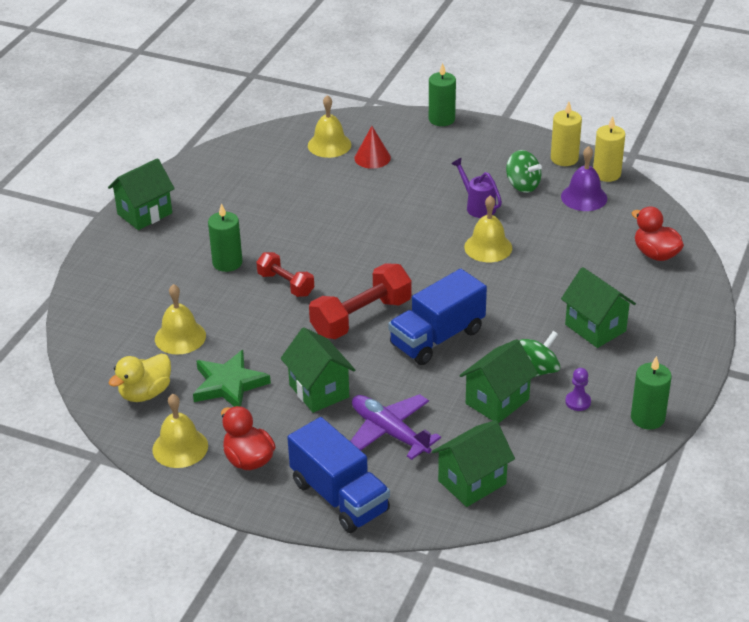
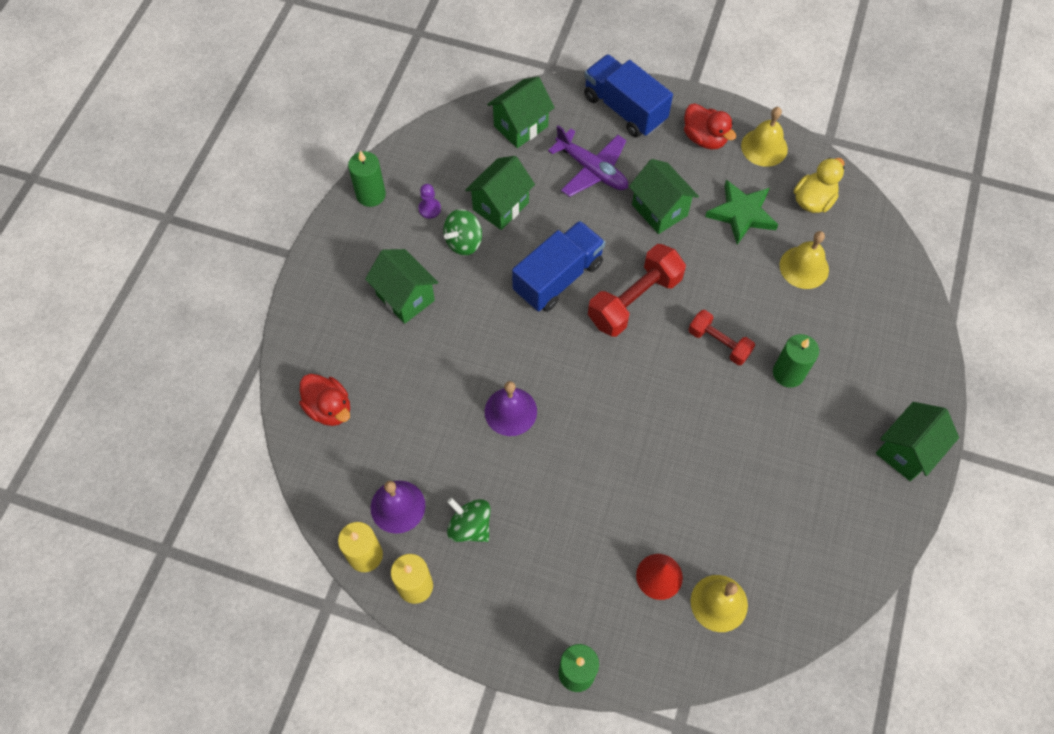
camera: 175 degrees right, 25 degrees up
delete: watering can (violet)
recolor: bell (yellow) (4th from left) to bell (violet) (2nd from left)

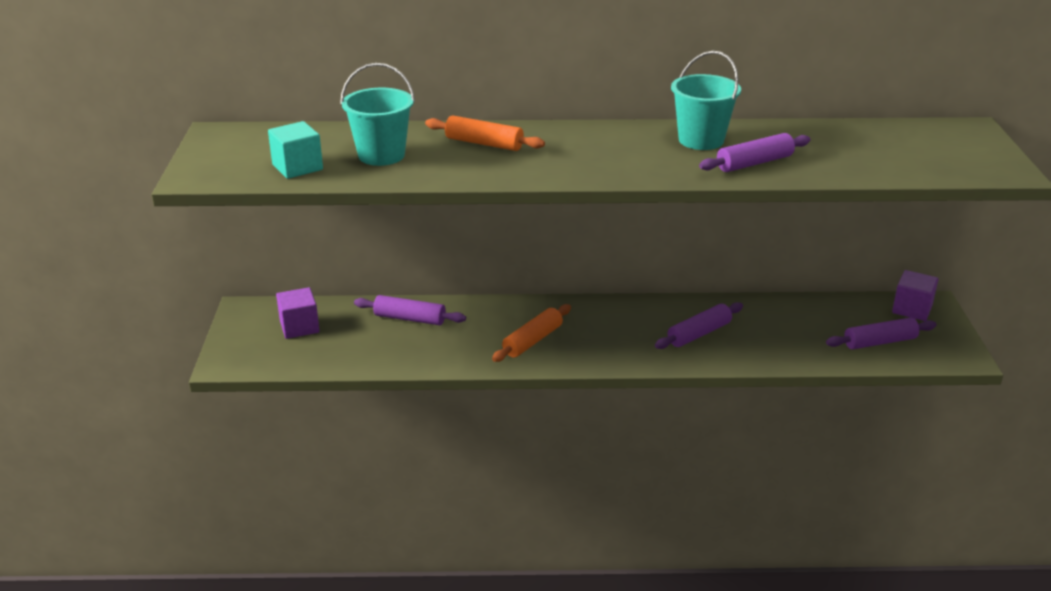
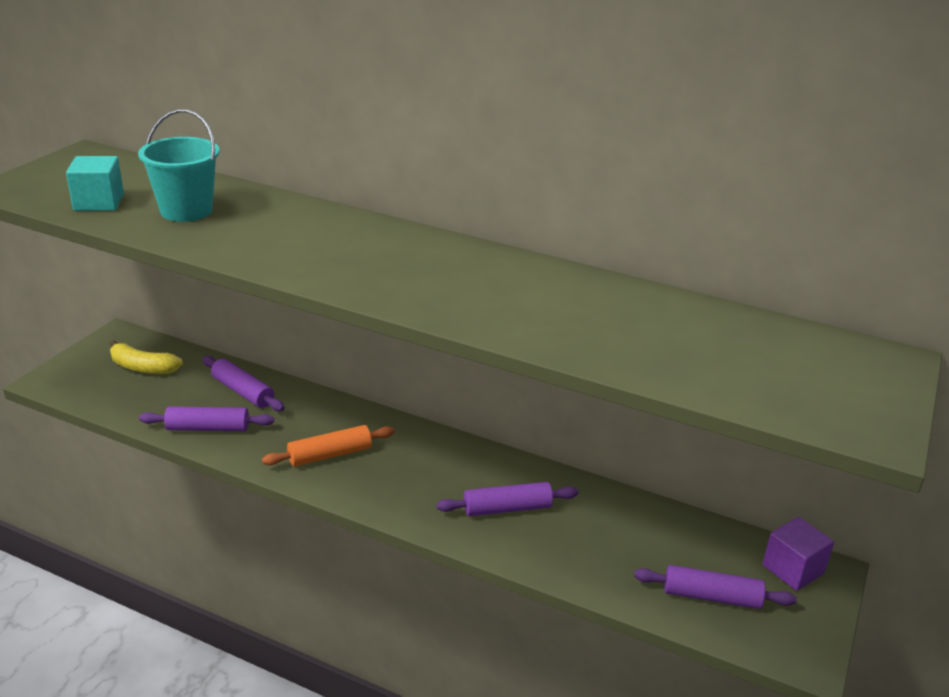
camera: 25 degrees right, 0 degrees up
delete: dough roller (orange-coloured) (1st from left); pail (aqua) (2nd from left)
move: dough roller (violet) (3rd from left in the first image) to dough roller (violet) (1st from left)
replace: block (violet) (1st from left) to banana fruit (yellow)

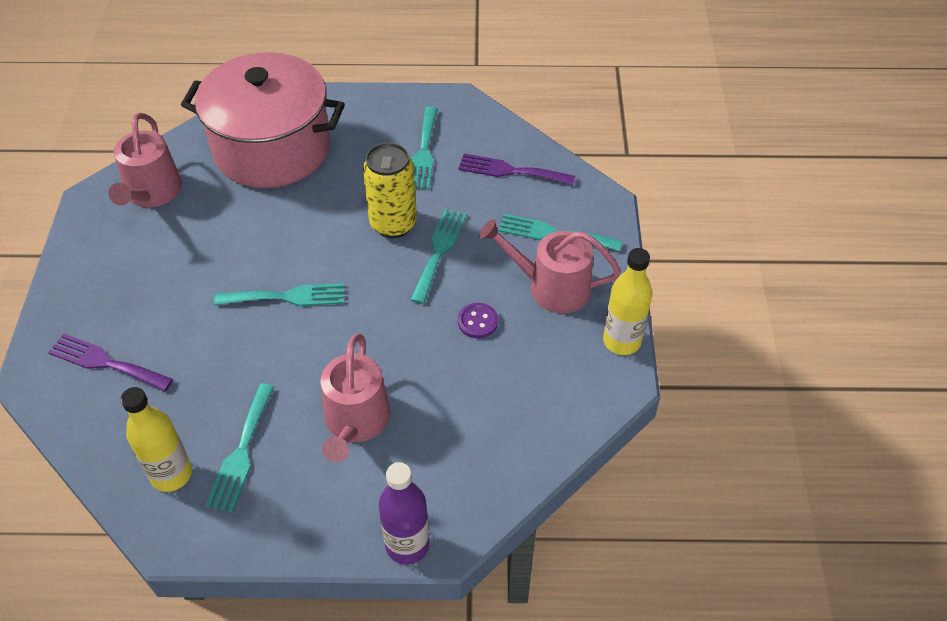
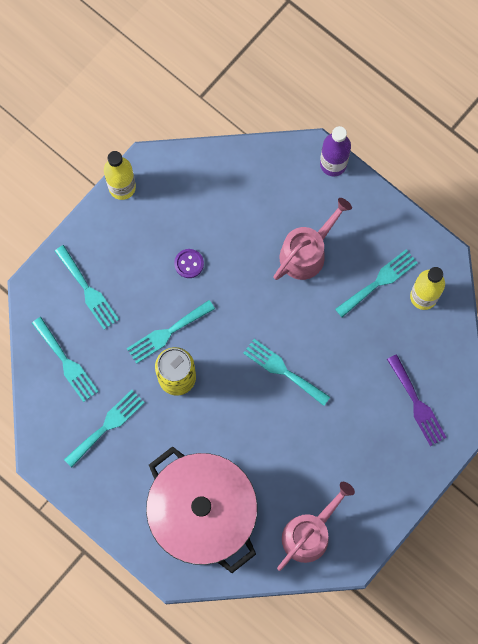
camera: 140 degrees left, 25 degrees up
delete: watering can (pink) (3rd from left)
recolor: fork (violet) (2nd from left) to fork (aqua) (1st from left)

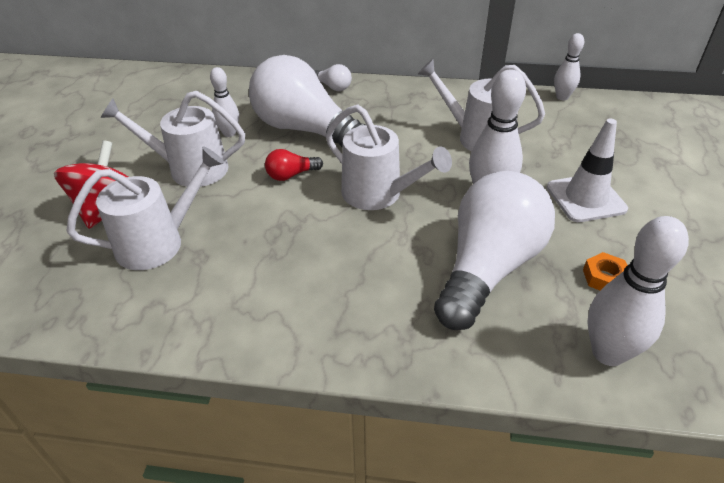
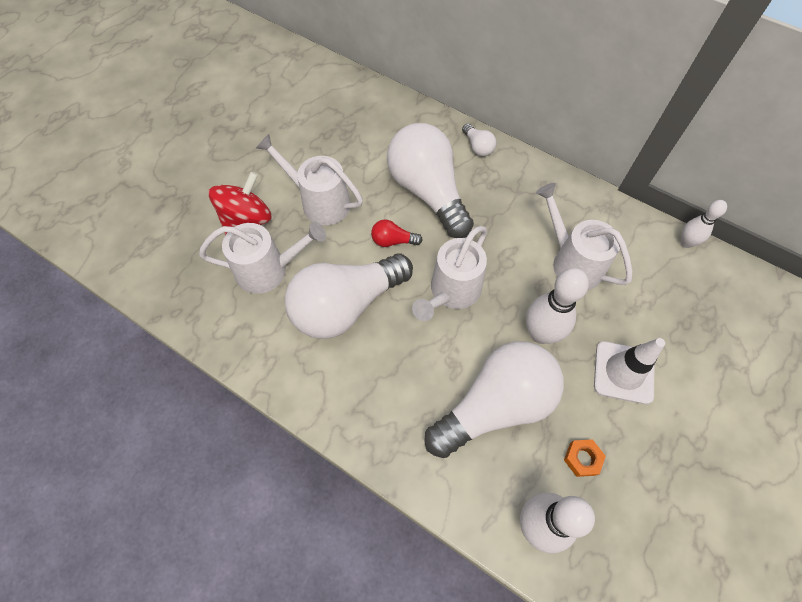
camera: 25 degrees right, 20 degrees up
delete: bowling pin (white) (1st from left)
insert: bulb (white) (1st from left)
rotate: watering can (white) (3rd from left) 60 degrees clockwise

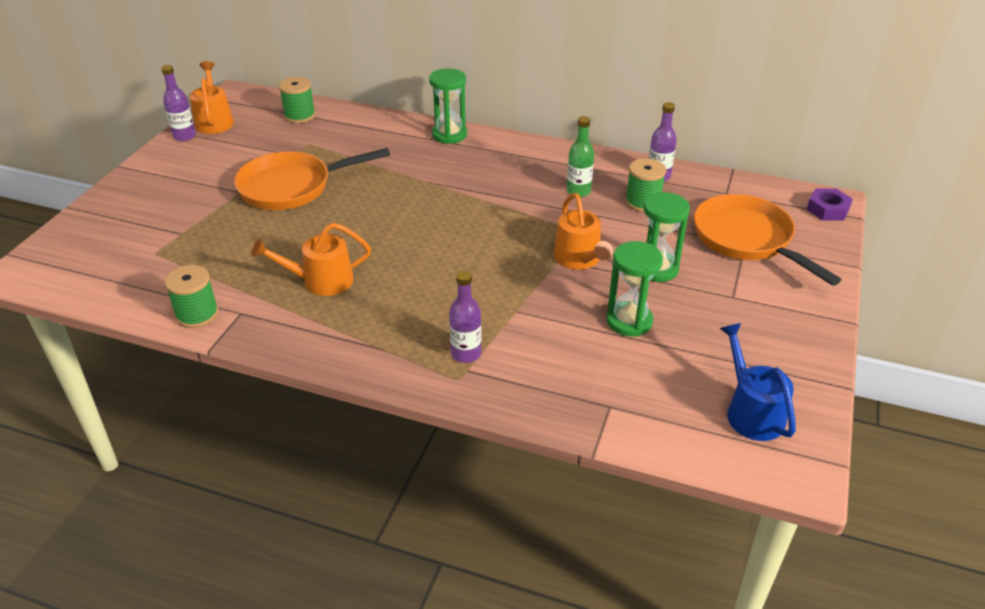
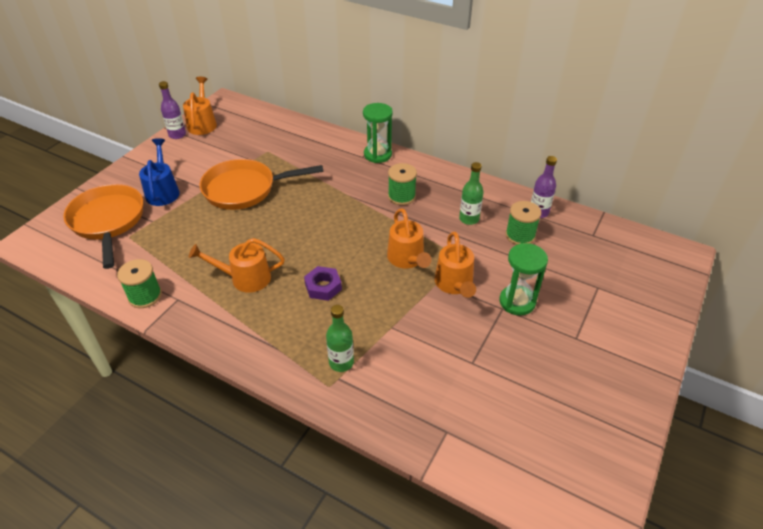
camera: 10 degrees right, 5 degrees up
delete: hourglass (leaf-green) (2nd from left)
insert: watering can (orange-coloured) (3rd from left)
move: bobbin (leaf-green) (2nd from left); pan (orange-coloured) (2nd from left in the first image) to pan (orange-coloured) (1st from left); watering can (cobalt); hexagon nut (violet)
recolor: bottle (violet) (2nd from left) to bottle (leaf-green) (1st from left)

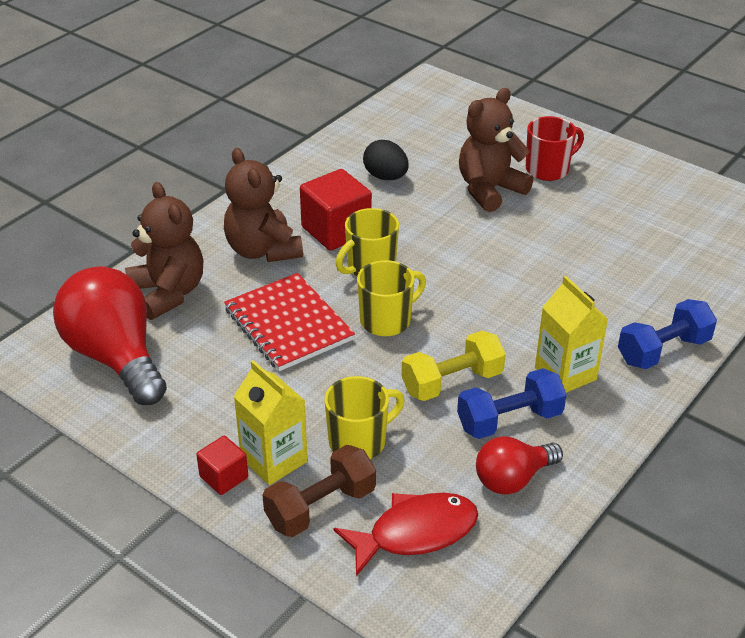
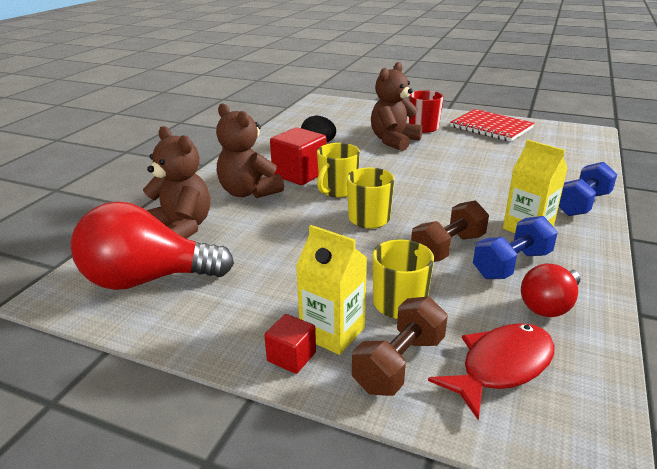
camera: 15 degrees left, 10 degrees down
move: exercise book (crimson)
recolor: hand weight (yellow) to hand weight (russet) (2nd from left)
rotate: bulb (crimson) (1st from left) 45 degrees counterclockwise

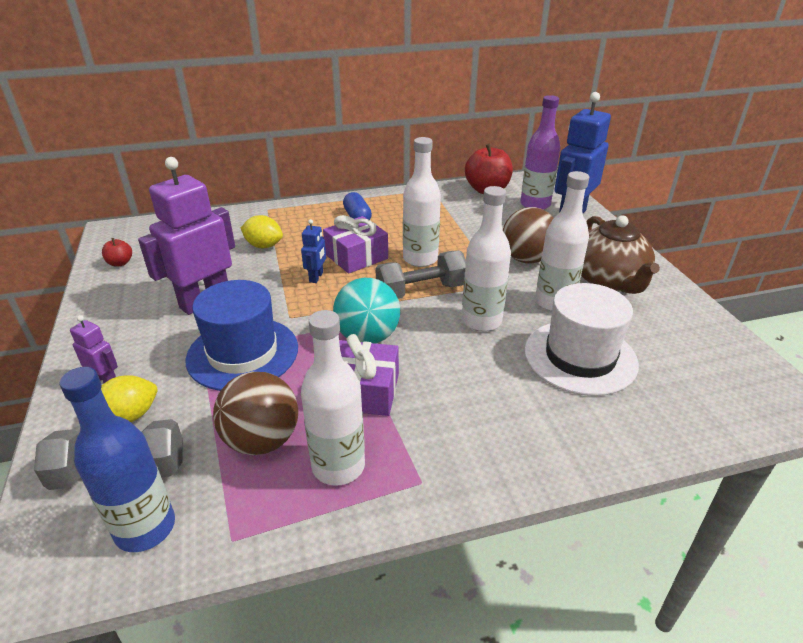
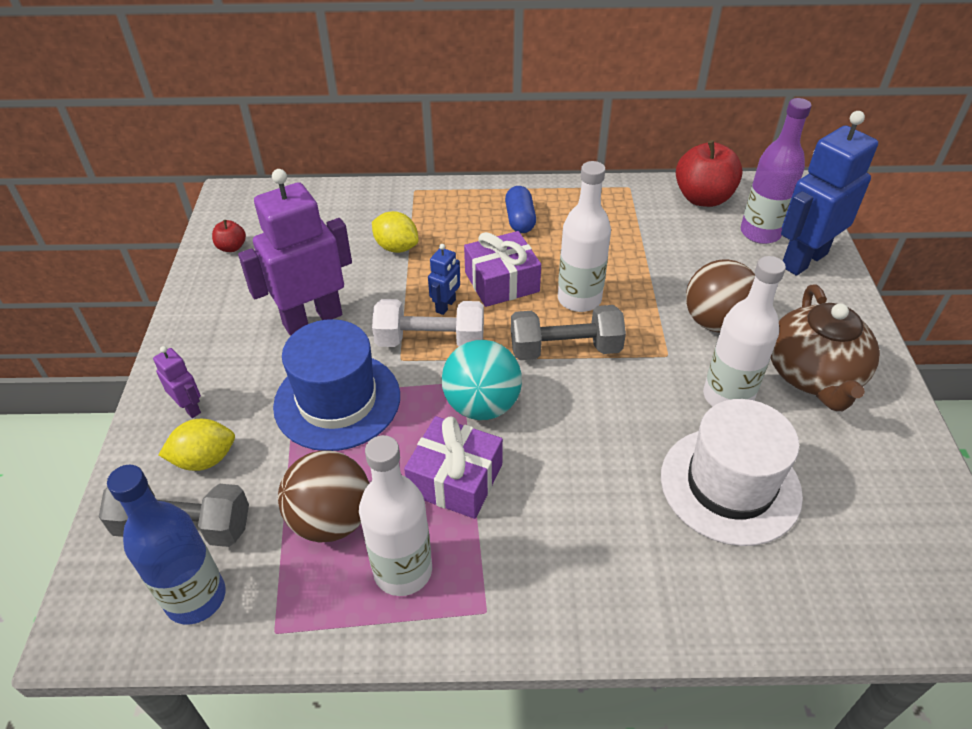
camera: 15 degrees right, 10 degrees up
delete: bottle (white) (3rd from left)
insert: hand weight (white)

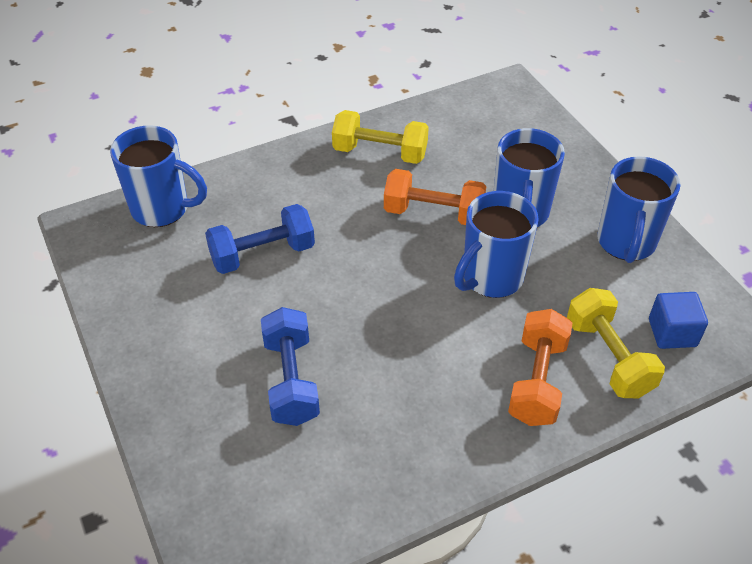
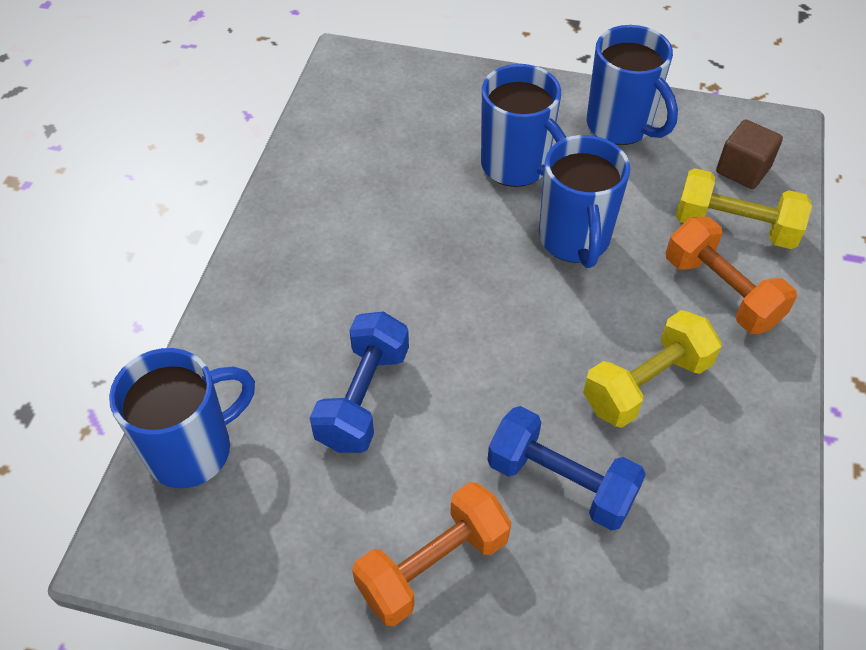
camera: 50 degrees left, 5 degrees up
move: hand weight (yellow) (1st from left); hand weight (orange-coloured) (1st from left)
recolor: block (cobalt) to block (russet)

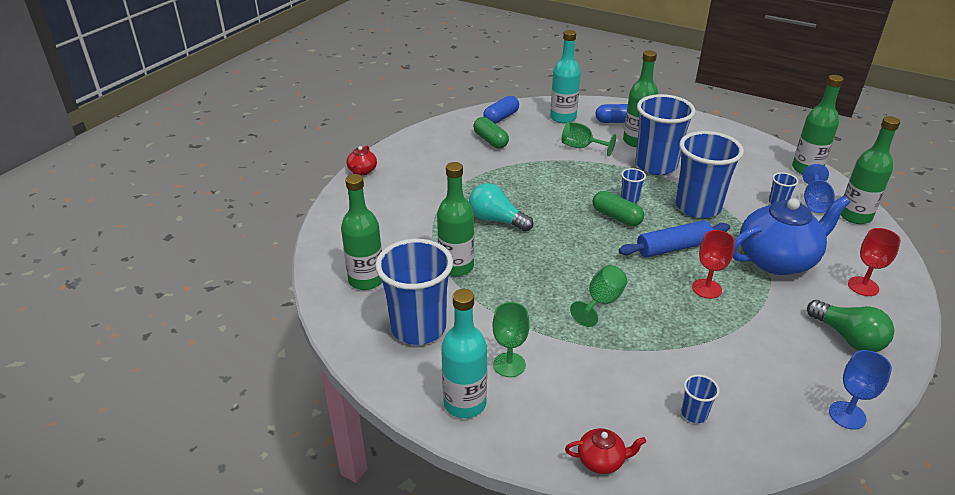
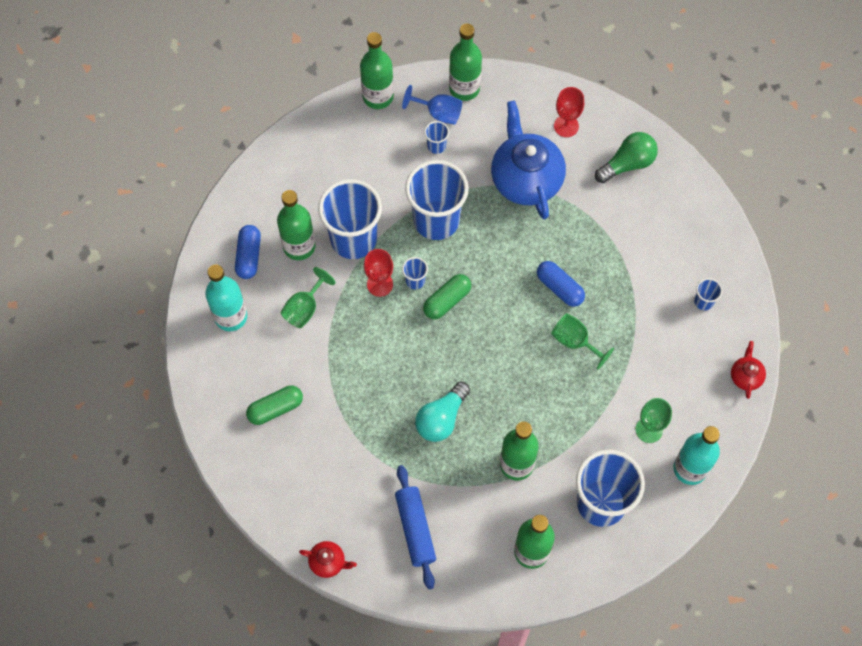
camera: 85 degrees left, 30 degrees up
delete: chalice (cobalt) (2nd from left)
move: pill shape (cobalt) (1st from left in the first image) to pill shape (cobalt) (2nd from left); dough roller (cobalt); chalice (crimson) (1st from left)

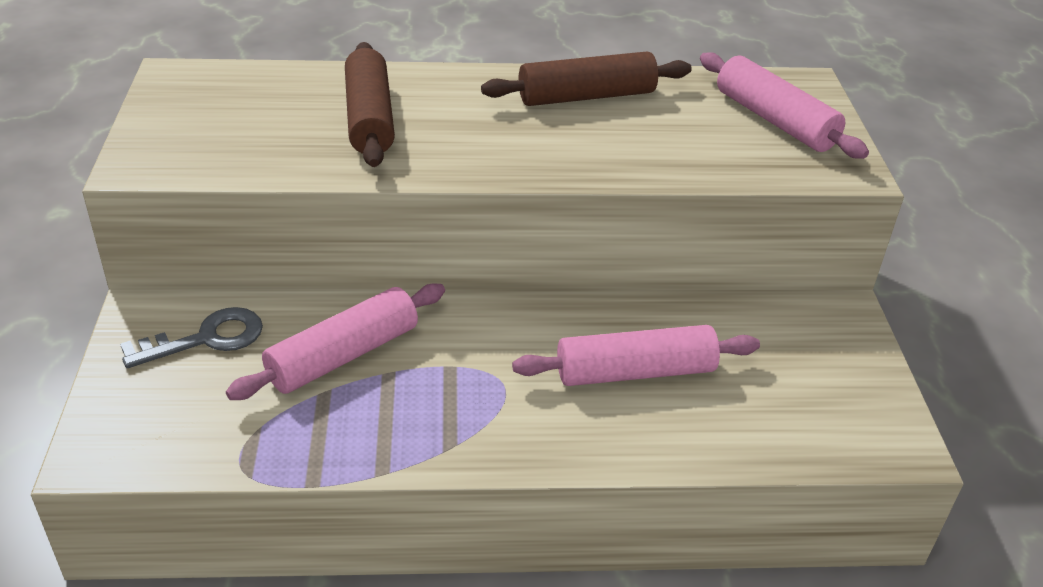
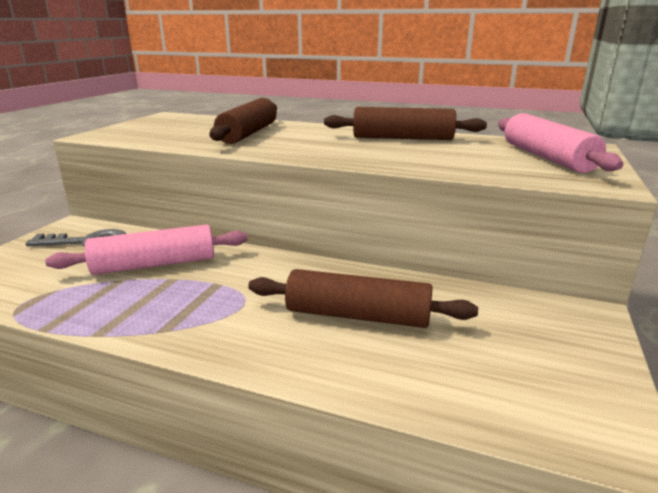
camera: 25 degrees right, 15 degrees down
recolor: dough roller (pink) (2nd from left) to dough roller (russet) (2nd from left)

